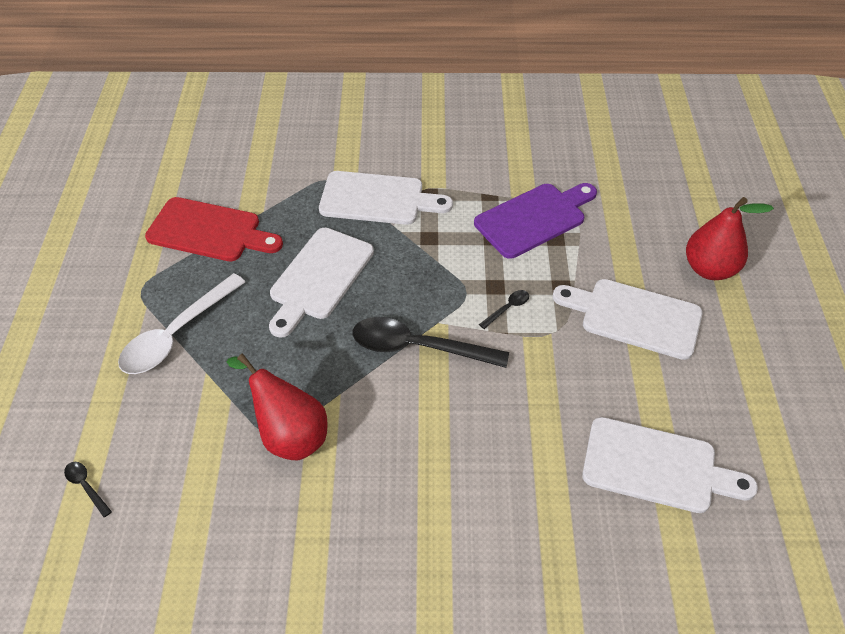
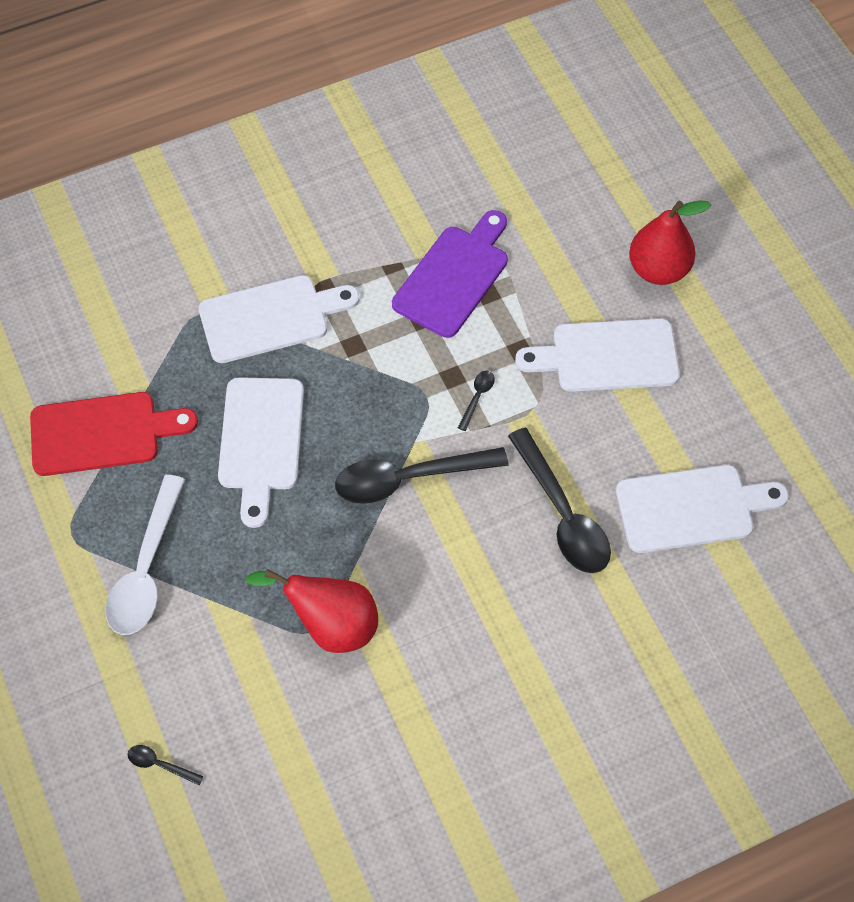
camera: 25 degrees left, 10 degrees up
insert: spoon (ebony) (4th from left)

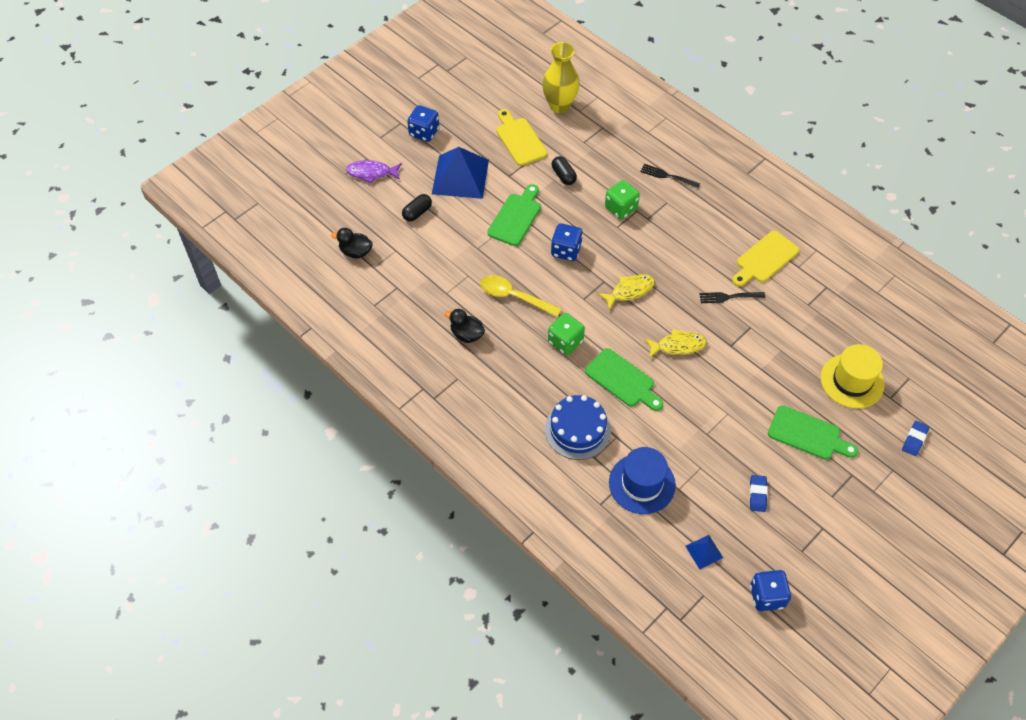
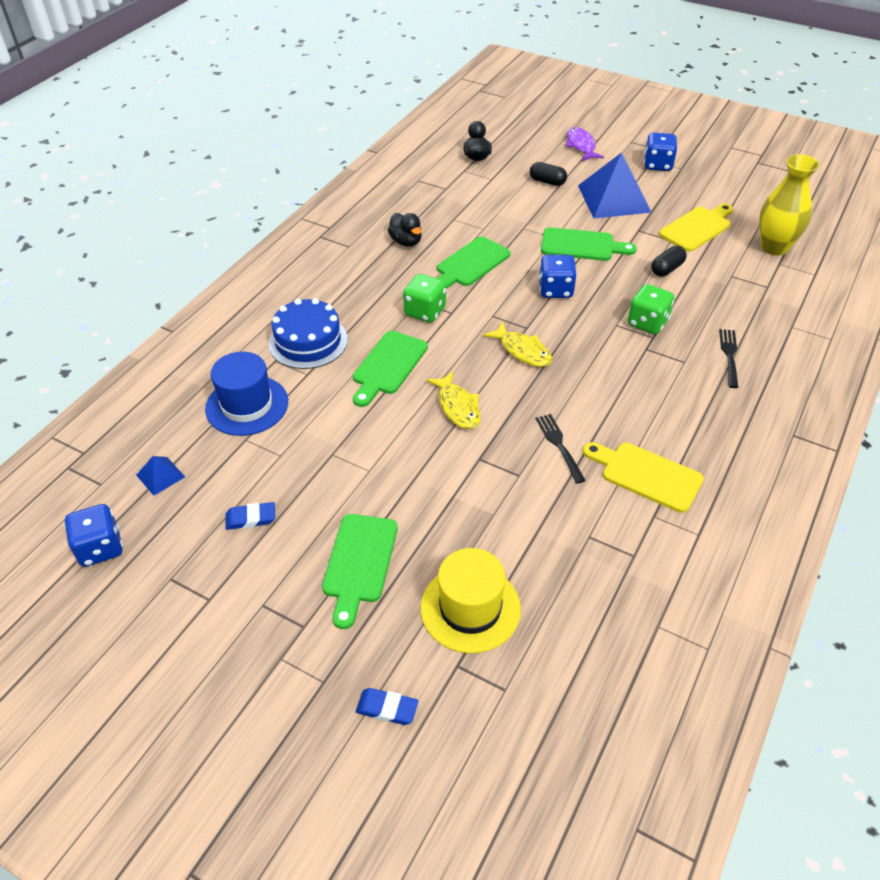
camera: 75 degrees right, 10 degrees down
replace: spoon (yellow) to cutting board (leaf-green) (3rd from left)
rotate: rubber duck (ebony) (2nd from left in the first image) 135 degrees clockwise

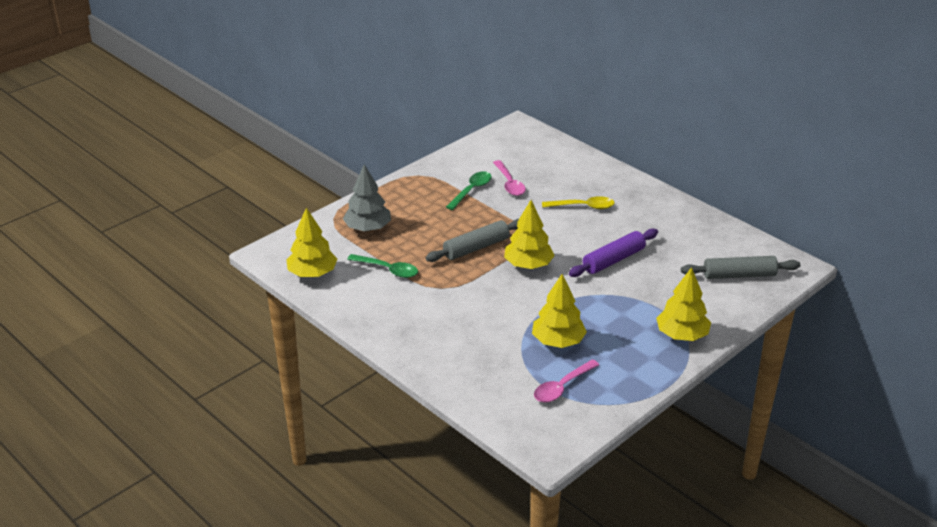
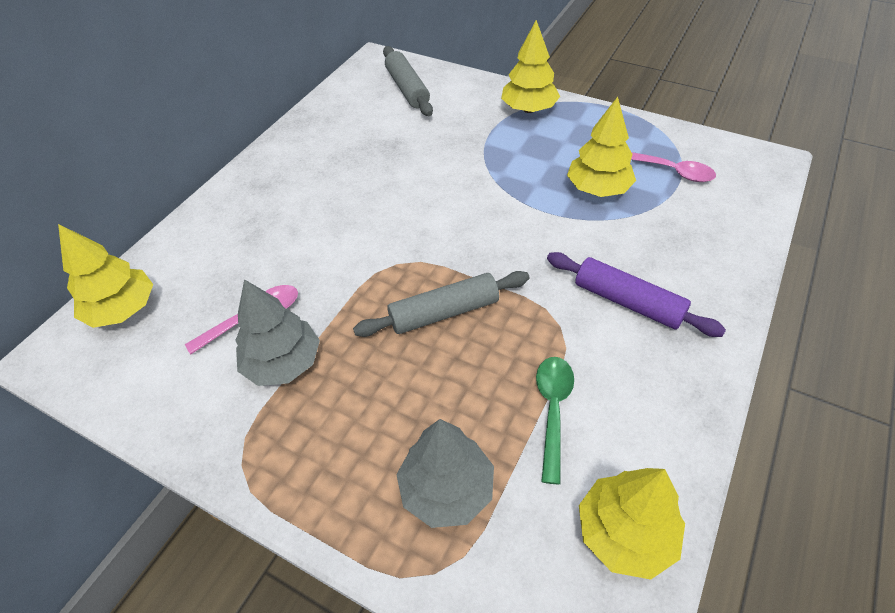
camera: 105 degrees left, 15 degrees up
delete: spoon (yellow)
move: toy tree (yellow) (2nd from left in the first image) to toy tree (yellow) (1st from left); dough roller (violet)
replace: spoon (leaf-green) (2nd from left) to toy tree (grey) (1st from left)
rotate: dough roller (grey) (1st from left in the first image) 60 degrees counterclockwise

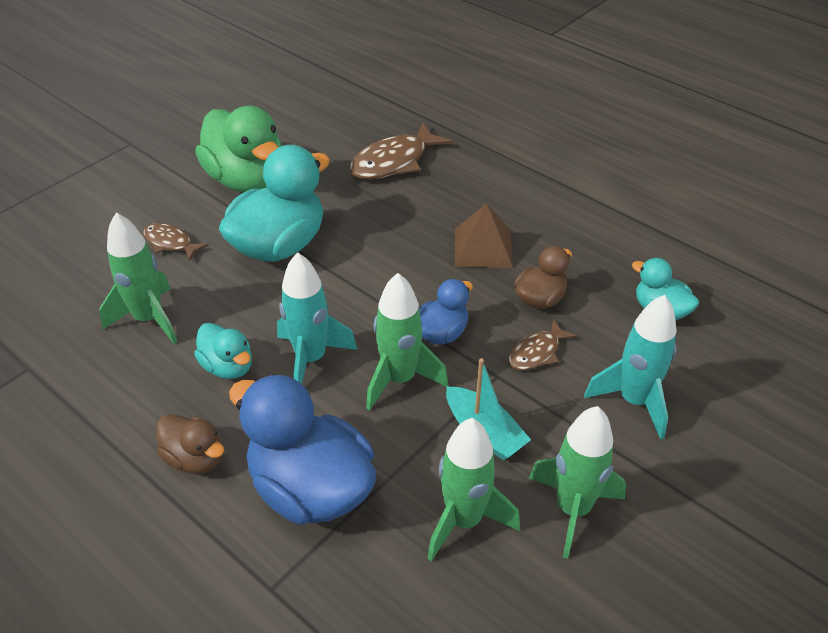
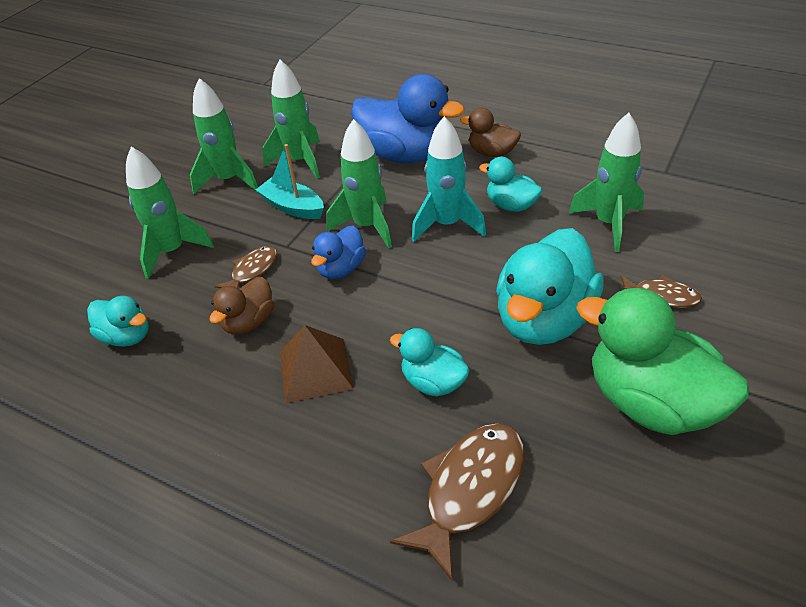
camera: 170 degrees right, 0 degrees up
insert: rubber duck (aqua) (2nd from left)
recolor: toy rocket (aqua) (2nd from left) to toy rocket (leaf-green) (1st from left)

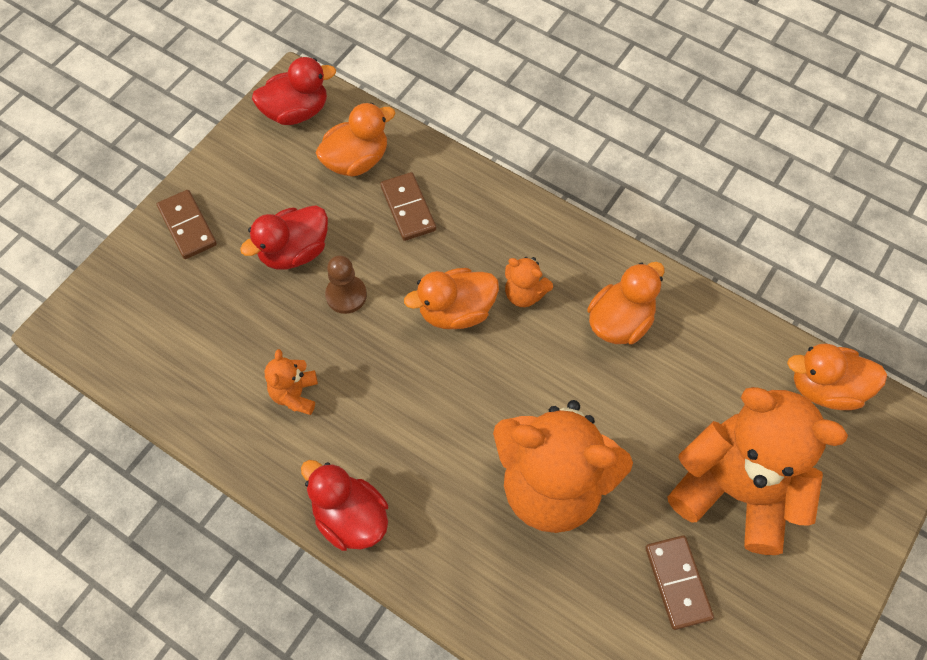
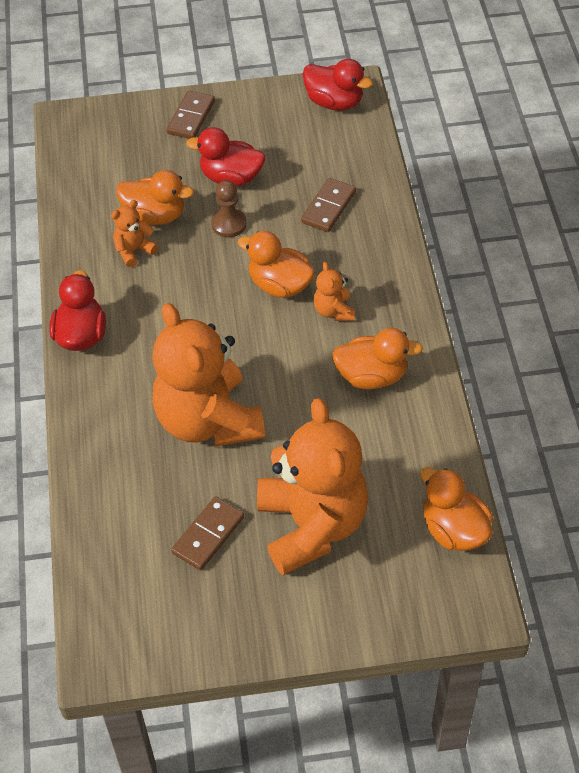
camera: 50 degrees right, 10 degrees down
move: rubber duck (orange-coloured) (1st from left)

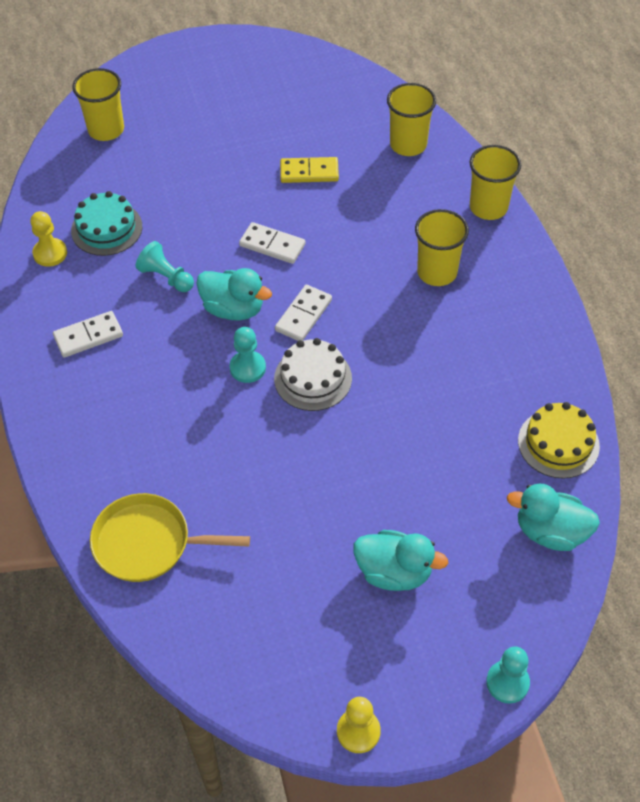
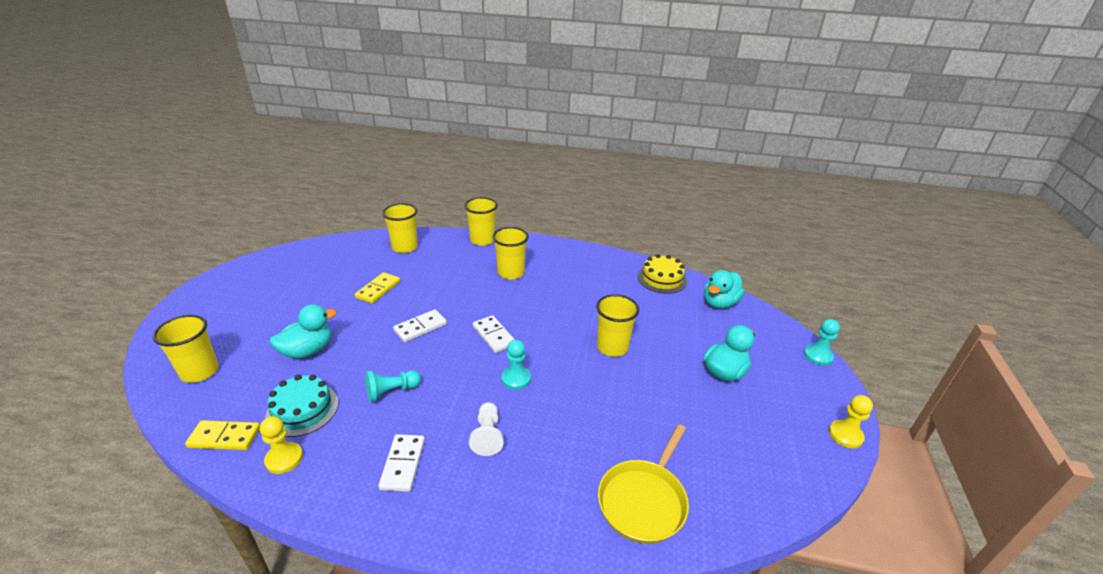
camera: 65 degrees left, 20 degrees down
delete: layer cake (white)
insert: domino tile (yellow) (1st from left); game pawn (white); beaker (yellow) (5th from left)
move: rubber duck (aqua) (1st from left)

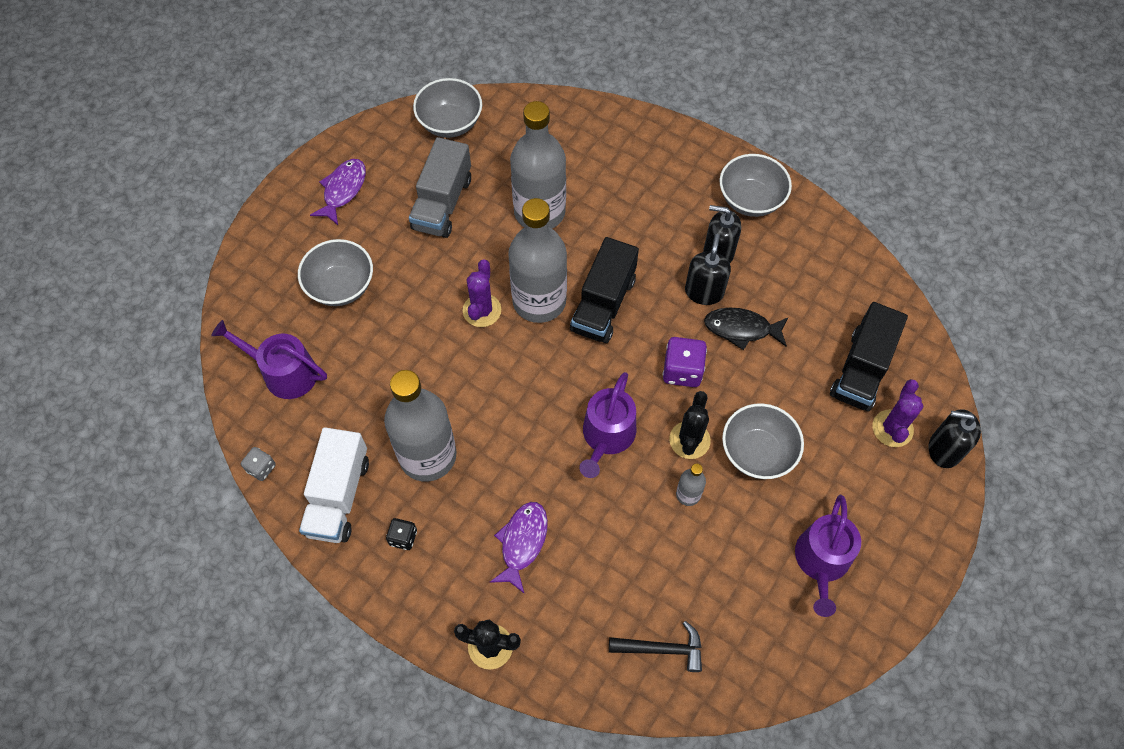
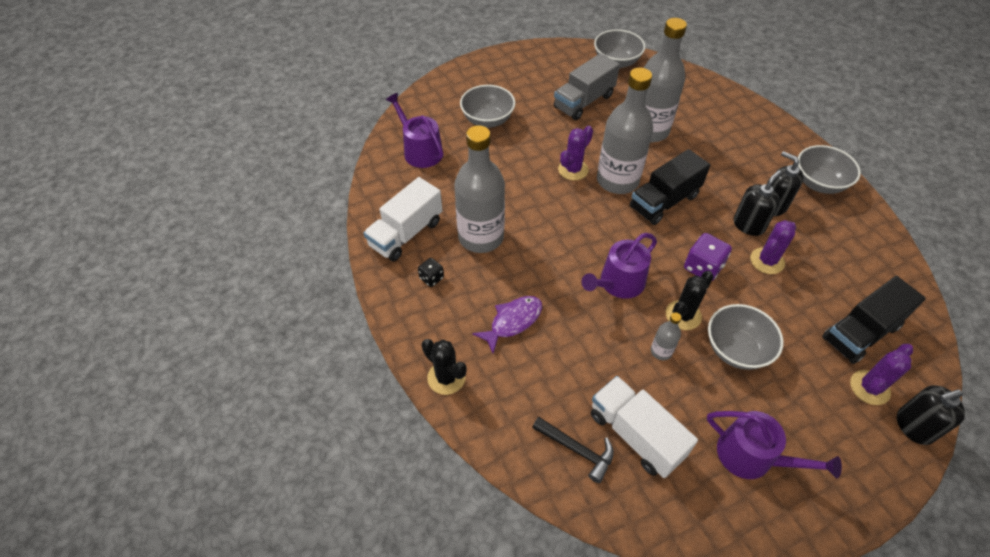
camera: 30 degrees right, 10 degrees down
delete: dice (grey); fish figure (violet) (1st from left)
insert: toy truck (white) (2nd from left)
replace: fish figure (ebony) to cactus (violet) (2nd from left)
rotate: watering can (violet) (3rd from left) 105 degrees counterclockwise; soap dispenser (ebony) (3rd from left) 60 degrees counterclockwise

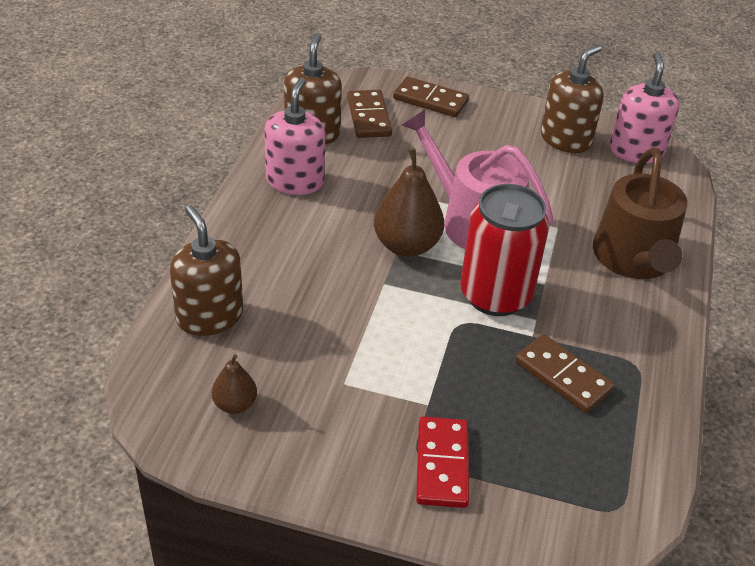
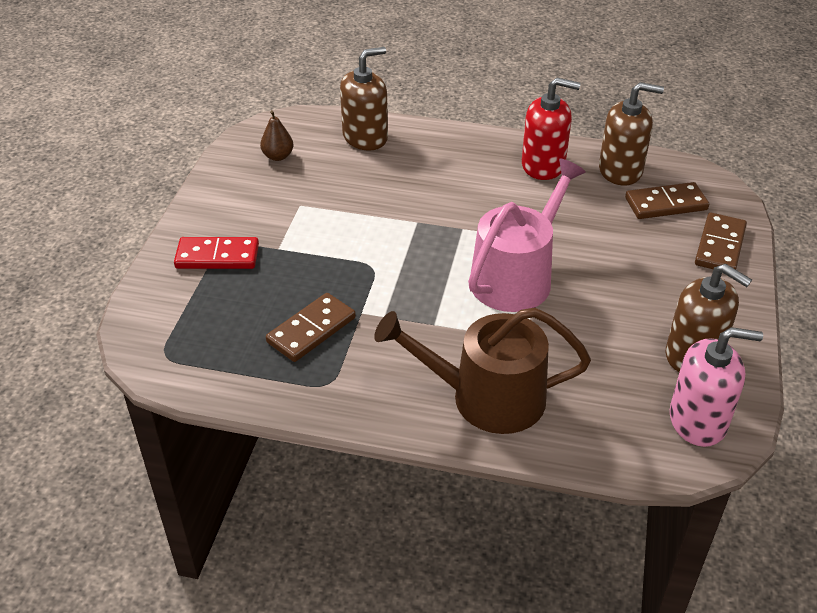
camera: 90 degrees right, 0 degrees up
delete: pear fruit (russet) (2nd from left); soda can (crimson)
recolor: soap dispenser (pink) (1st from left) to soap dispenser (crimson)

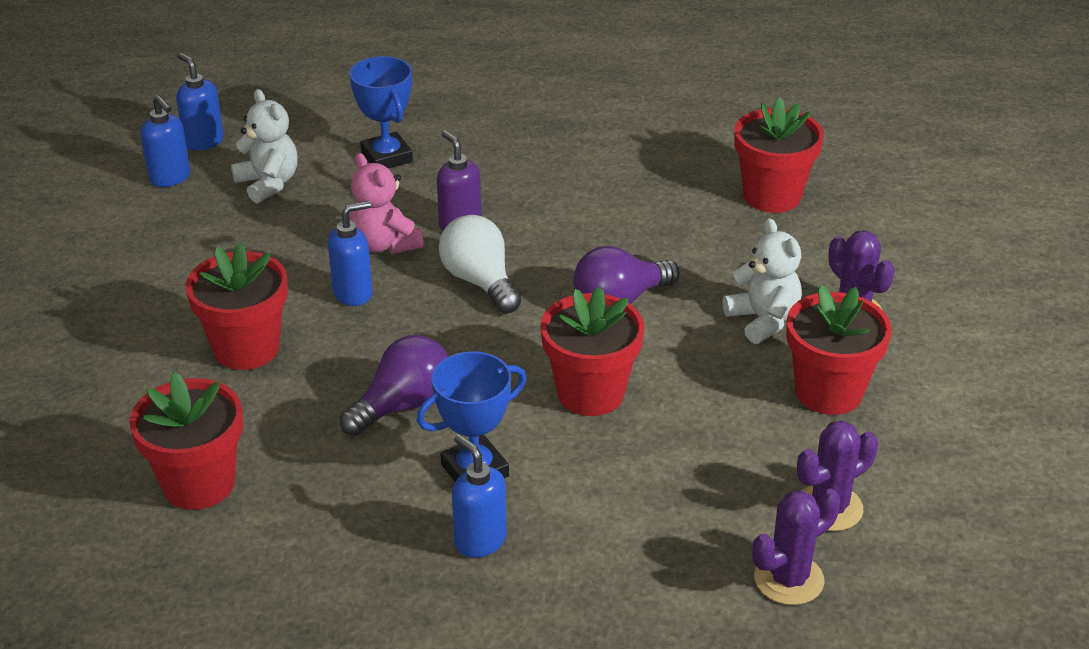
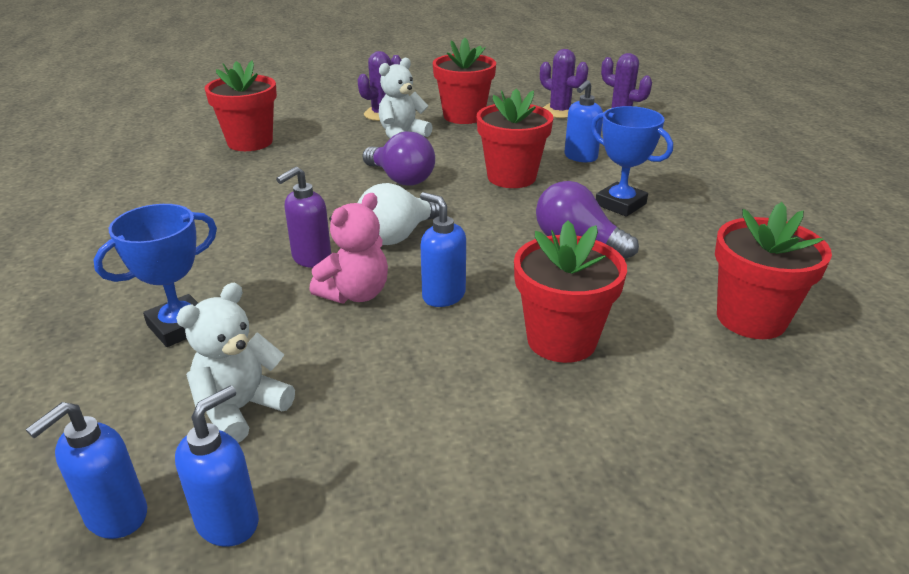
camera: 105 degrees left, 5 degrees down
move: soap dispenser (cobalt) (4th from left)

